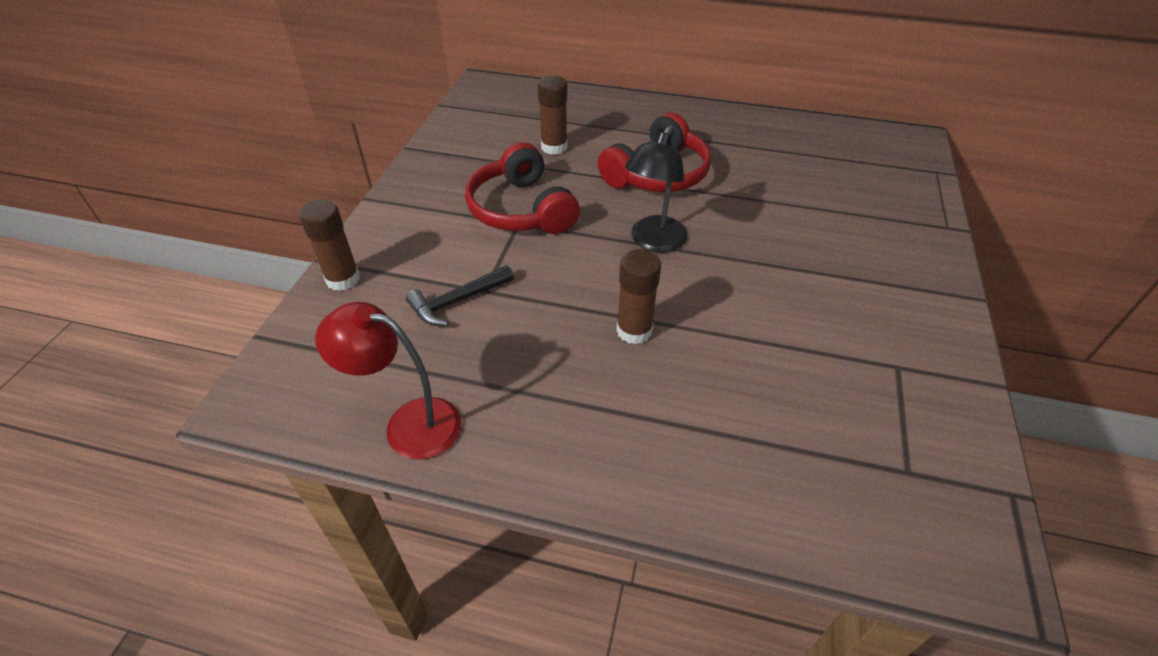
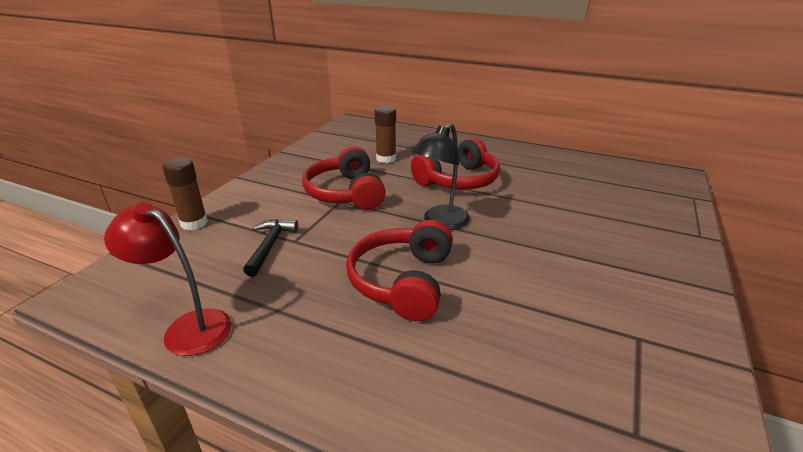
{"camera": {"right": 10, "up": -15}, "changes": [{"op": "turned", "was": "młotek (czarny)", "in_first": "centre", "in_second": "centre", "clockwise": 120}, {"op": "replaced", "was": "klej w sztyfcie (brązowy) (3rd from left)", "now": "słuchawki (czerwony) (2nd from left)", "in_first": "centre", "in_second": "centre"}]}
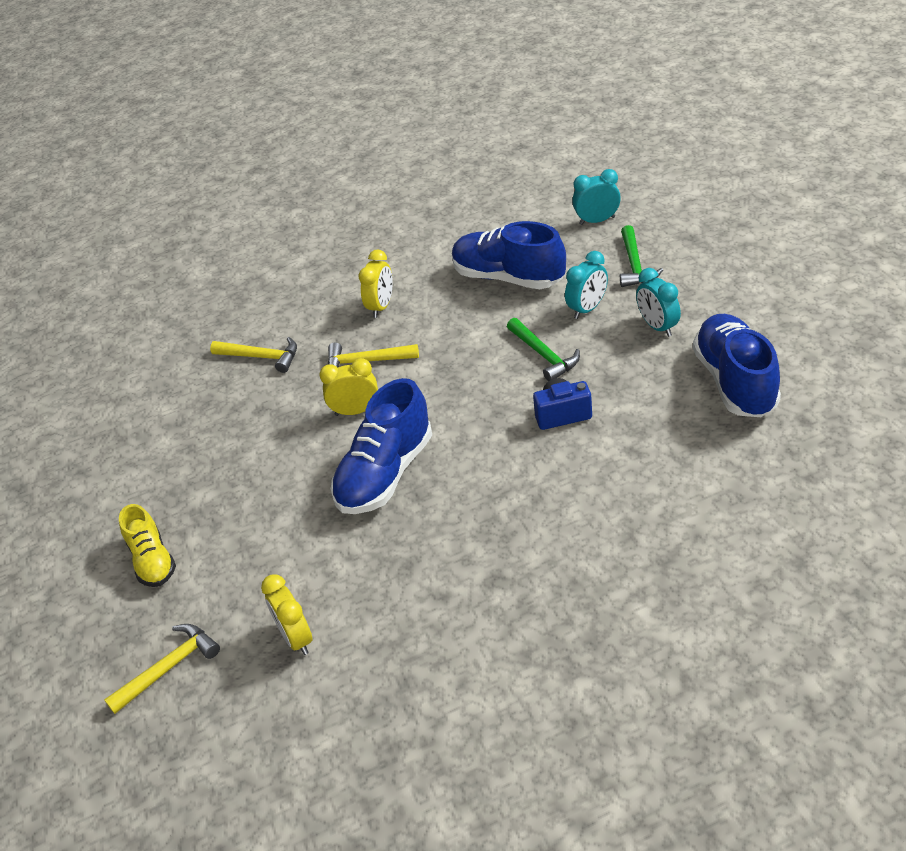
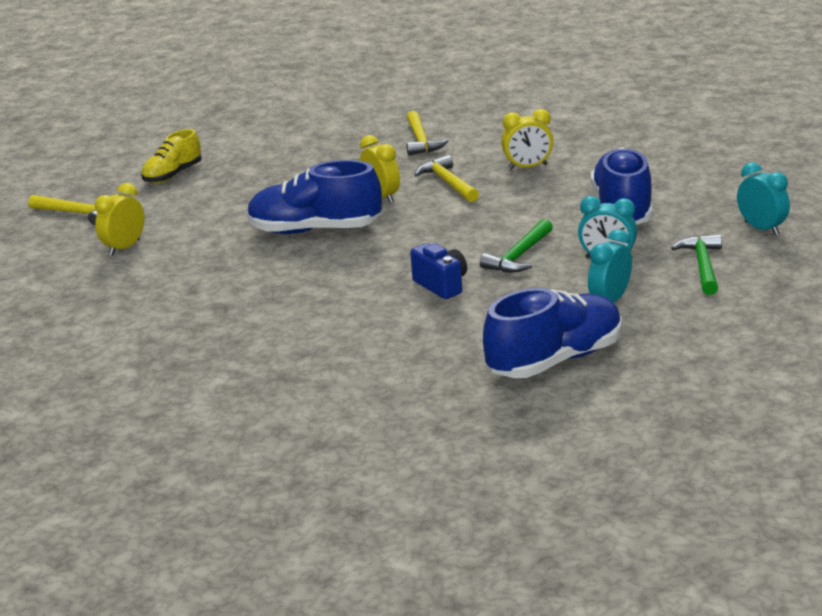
{"camera": {"right": 60, "up": -15}, "changes": [{"op": "turned", "was": "młotek (zielony) (2nd from left)", "in_first": "top right", "in_second": "middle right", "clockwise": 120}]}
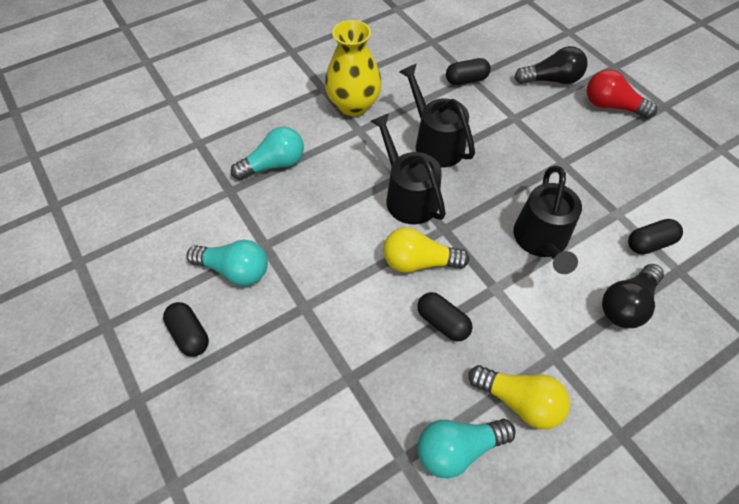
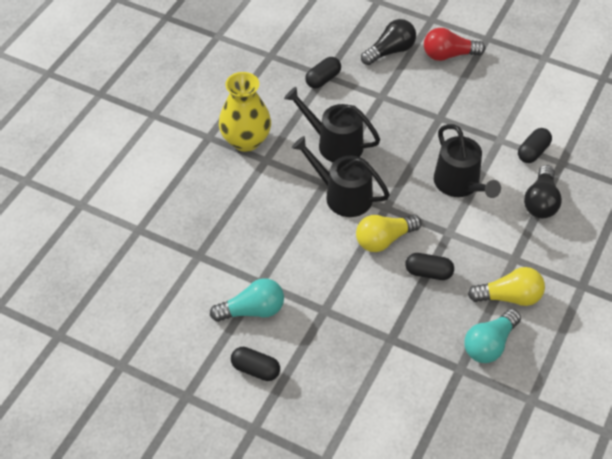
{"camera": {"right": -30, "up": -5}, "changes": [{"op": "removed", "was": "żarówka (turkusowy) (2nd from left)", "in_first": "top centre"}]}
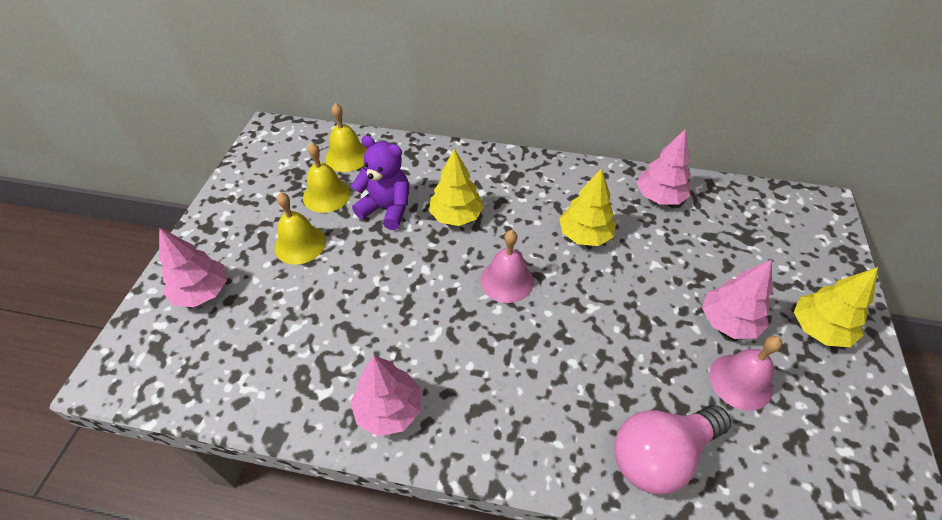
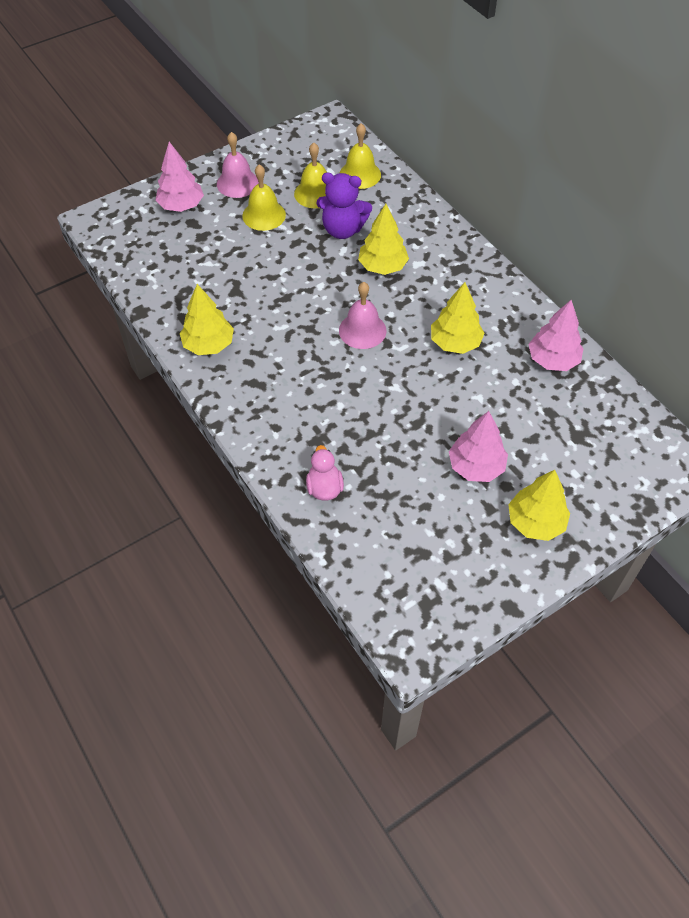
{"camera": {"right": 45, "up": 5}, "changes": [{"op": "recoloured", "was": "drzewko (różowy) (2nd from left)", "now": "drzewko (żółty) (1st from left)", "in_first": "bottom centre", "in_second": "middle left"}, {"op": "moved", "was": "dzwonek (różowy) (2nd from left in the first image)", "now": "dzwonek (różowy) (1st from left)", "in_first": "bottom right", "in_second": "top centre"}, {"op": "replaced", "was": "żarówka (różowy)", "now": "kaczka (różowy)", "in_first": "bottom right", "in_second": "centre"}, {"op": "turned", "was": "miś (fioletowy)", "in_first": "centre", "in_second": "top centre", "clockwise": 120}]}
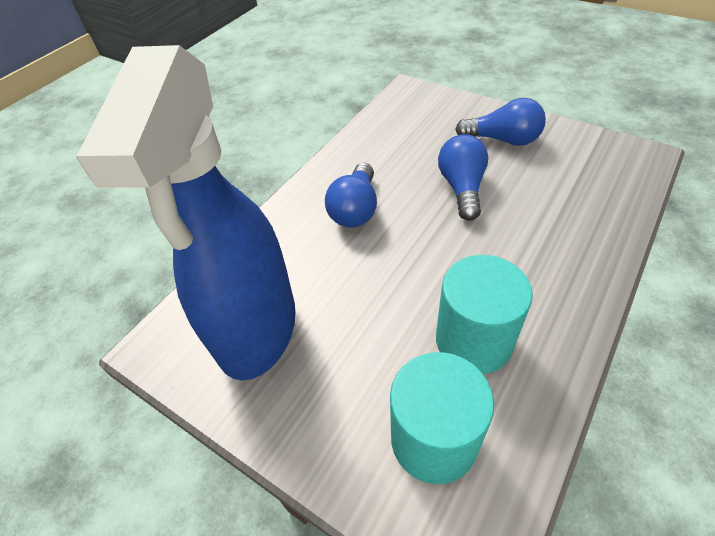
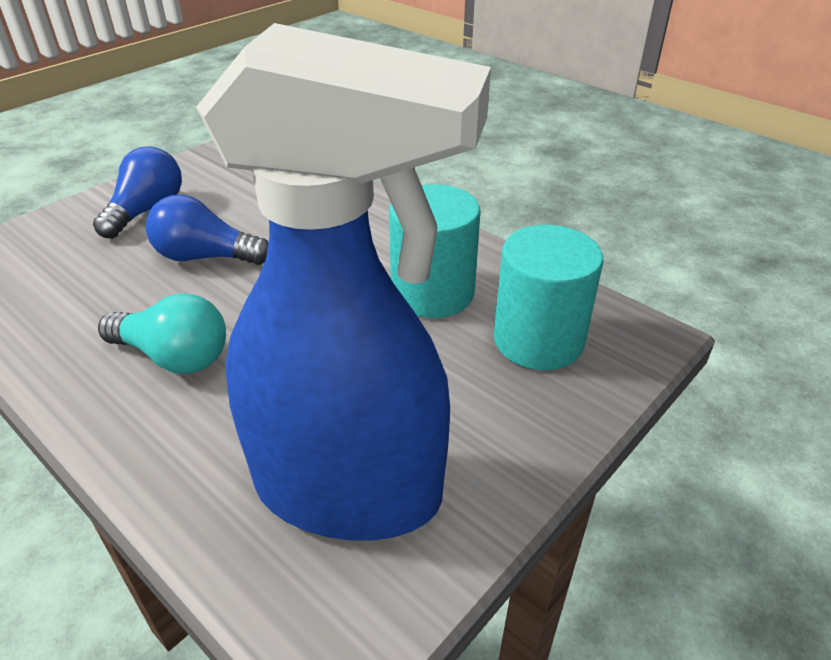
{"camera": {"right": -85, "up": -10}, "changes": [{"op": "recoloured", "was": "żarówka (niebieski) (1st from left)", "now": "żarówka (turkusowy)", "in_first": "centre", "in_second": "middle left"}]}
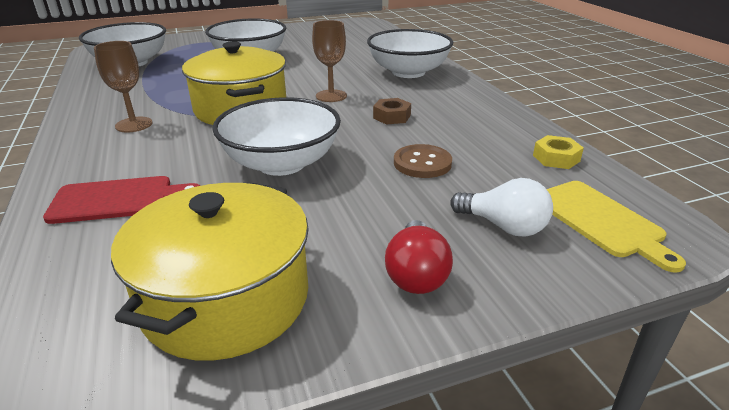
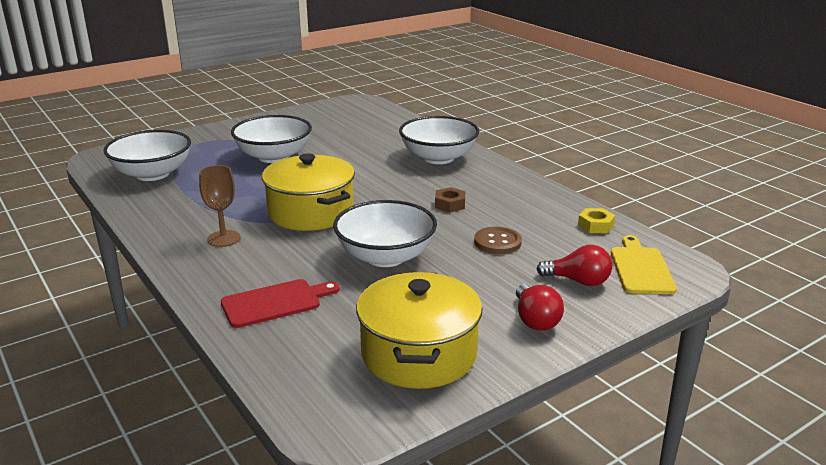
{"camera": {"right": -15, "up": -5}, "changes": [{"op": "recoloured", "was": "żarówka (biały)", "now": "żarówka (czerwony) (2nd from left)", "in_first": "middle right", "in_second": "middle right"}, {"op": "turned", "was": "deska do krojenia (żółty)", "in_first": "middle right", "in_second": "middle right", "clockwise": -135}, {"op": "removed", "was": "kielich (brązowy) (2nd from left)", "in_first": "top centre"}]}
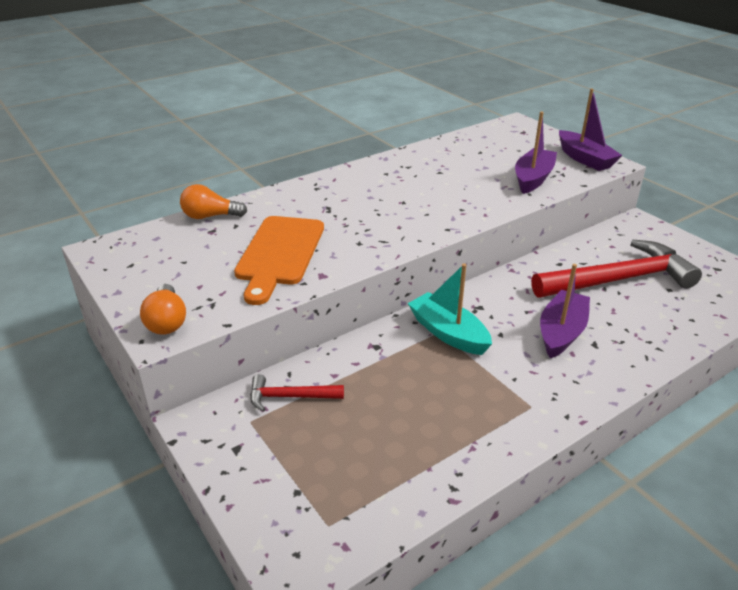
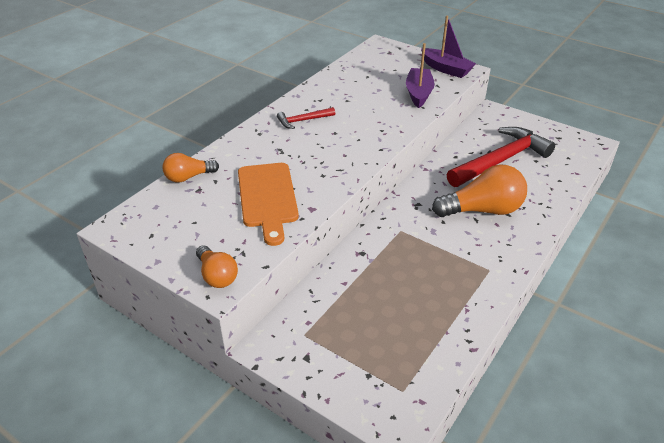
{"camera": {"right": -20, "up": 5}, "changes": [{"op": "moved", "was": "młotek (czerwony) (1st from left)", "in_first": "centre", "in_second": "top centre"}, {"op": "replaced", "was": "łódka (fioletowy) (2nd from left)", "now": "żarówka (pomarańczowy) (3rd from left)", "in_first": "middle right", "in_second": "middle right"}, {"op": "removed", "was": "łódka (turkusowy)", "in_first": "centre"}]}
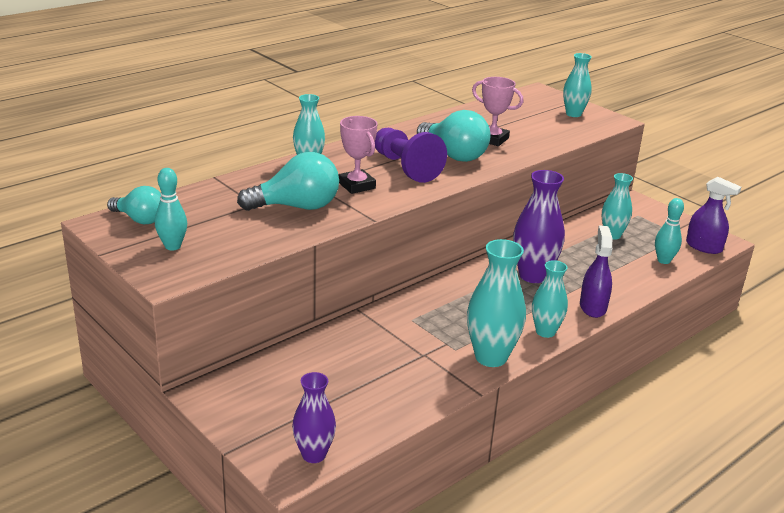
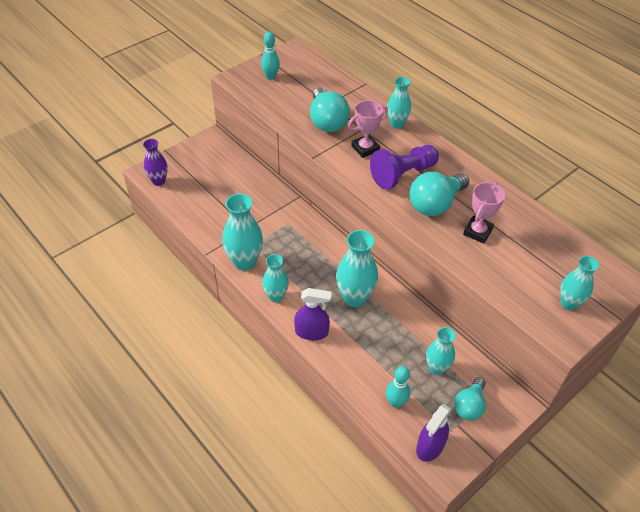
{"camera": {"right": 90, "up": 20}, "changes": [{"op": "recoloured", "was": "wazon (fioletowy) (2nd from left)", "now": "wazon (turkusowy) (3rd from left)", "in_first": "middle right", "in_second": "centre"}, {"op": "moved", "was": "żarówka (turkusowy) (1st from left in the first image)", "now": "żarówka (turkusowy) (3rd from left)", "in_first": "middle left", "in_second": "bottom right"}]}
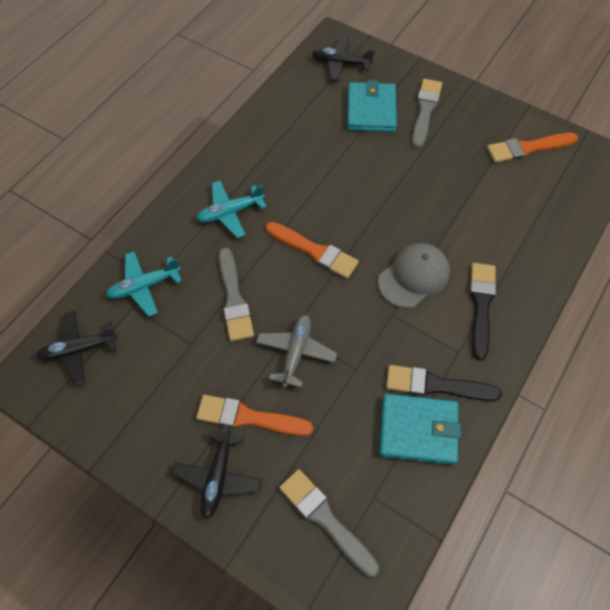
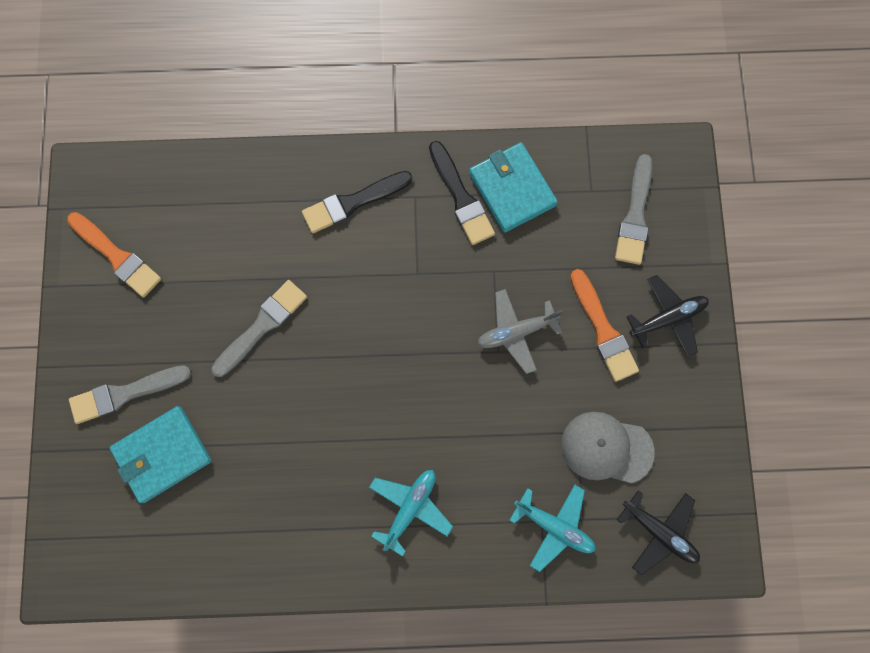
{"camera": {"right": -125, "up": 15}, "changes": [{"op": "moved", "was": "pędzel (szary) (1st from left in the first image)", "now": "pędzel (szary) (2nd from left)", "in_first": "centre", "in_second": "middle left"}, {"op": "turned", "was": "samolot (turkusowy) (2nd from left in the first image)", "in_first": "centre", "in_second": "bottom centre", "clockwise": -90}, {"op": "moved", "was": "czapka (szary)", "in_first": "middle right", "in_second": "bottom right"}, {"op": "removed", "was": "pędzel (pomarańczowy) (2nd from left)", "in_first": "centre"}, {"op": "removed", "was": "samolot (czarny) (3rd from left)", "in_first": "top centre"}]}
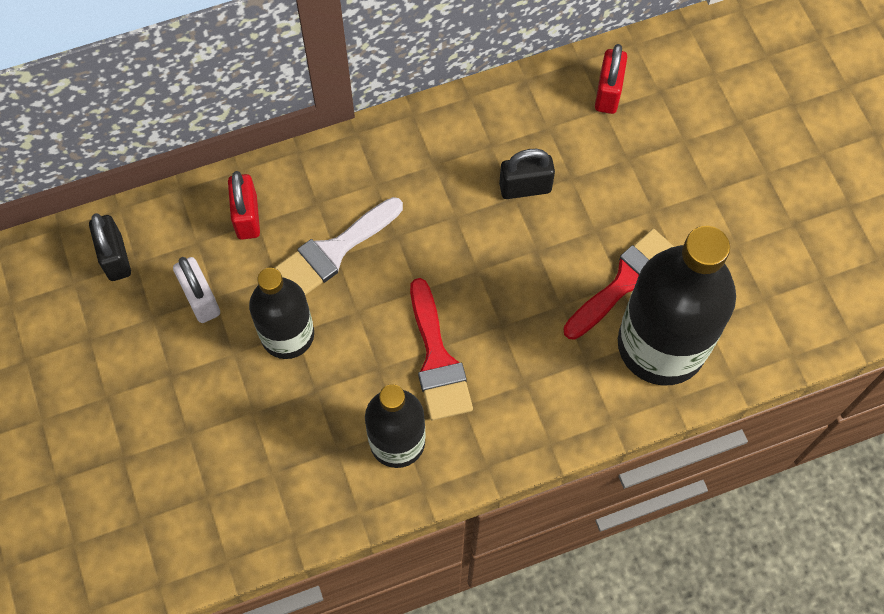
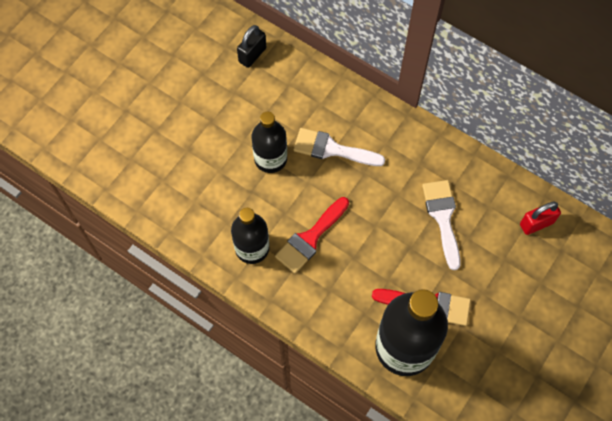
{"camera": {"right": 55, "up": 0}, "changes": [{"op": "replaced", "was": "kłódka (czarny) (2nd from left)", "now": "pędzel (biały) (2nd from left)", "in_first": "top centre", "in_second": "middle right"}, {"op": "removed", "was": "kłódka (biały)", "in_first": "middle left"}, {"op": "removed", "was": "kłódka (czerwony) (1st from left)", "in_first": "middle left"}]}
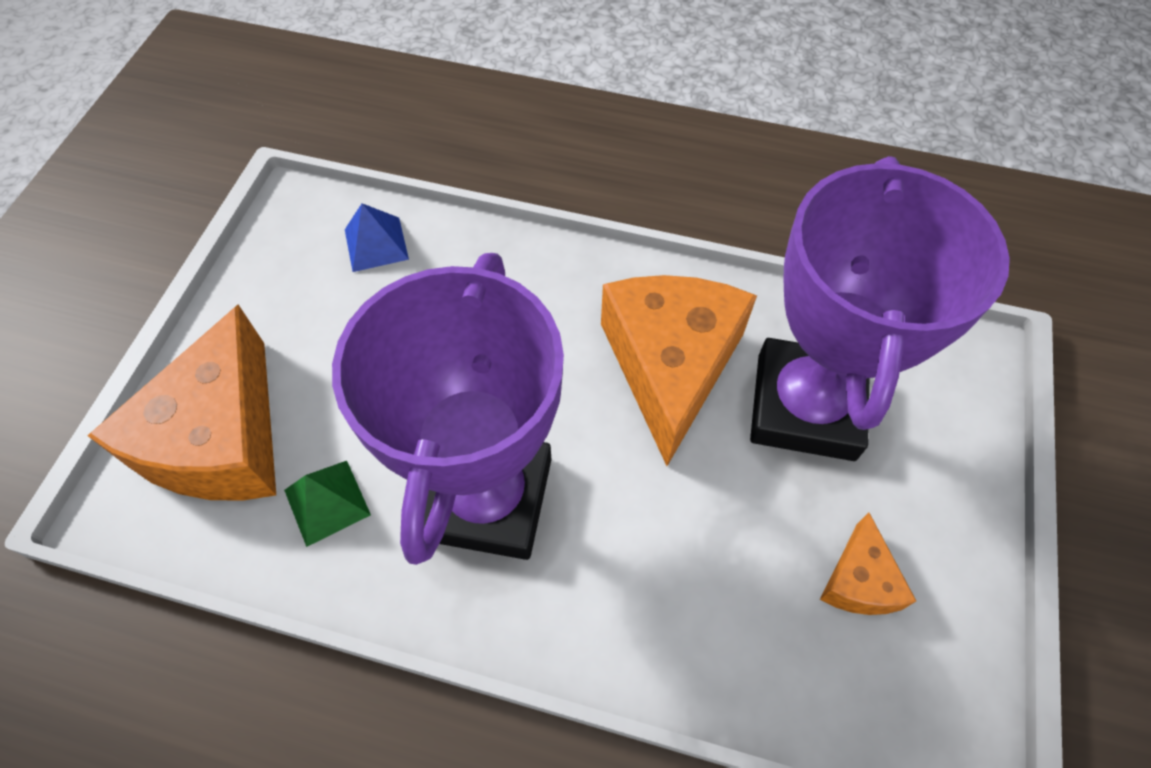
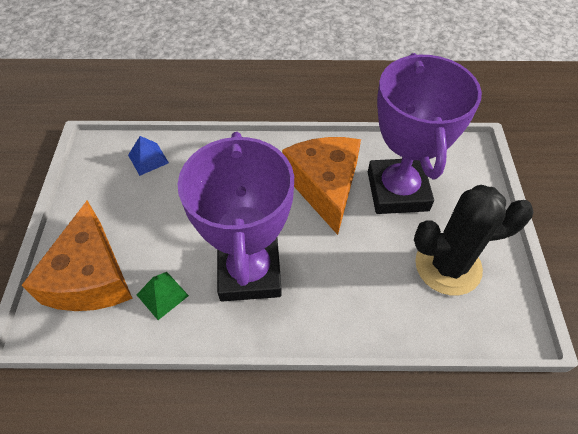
{"camera": {"right": -15, "up": -5}, "changes": [{"op": "replaced", "was": "ser (pomarańczowy) (3rd from left)", "now": "kaktus (czarny)", "in_first": "bottom right", "in_second": "middle right"}]}
